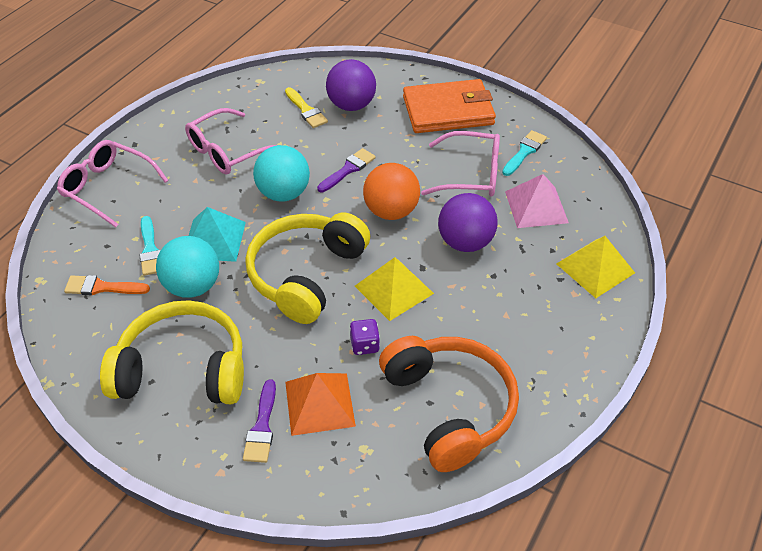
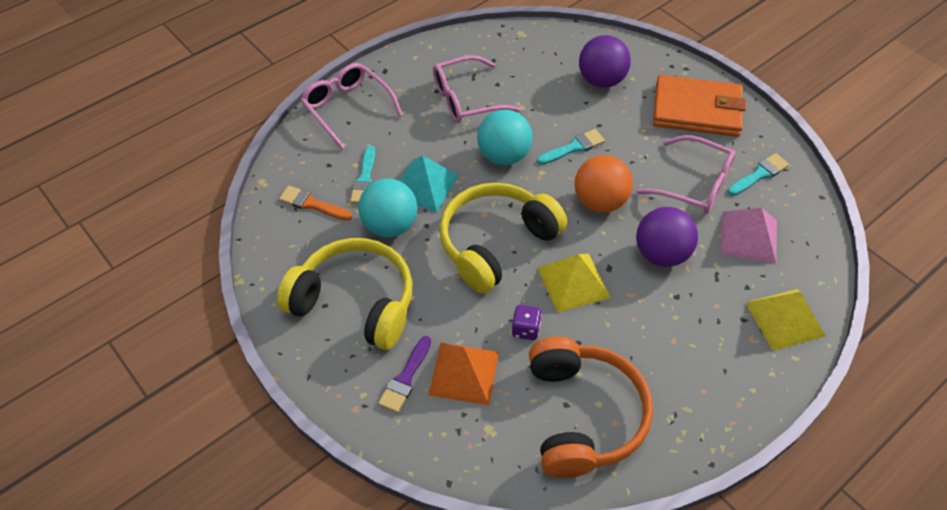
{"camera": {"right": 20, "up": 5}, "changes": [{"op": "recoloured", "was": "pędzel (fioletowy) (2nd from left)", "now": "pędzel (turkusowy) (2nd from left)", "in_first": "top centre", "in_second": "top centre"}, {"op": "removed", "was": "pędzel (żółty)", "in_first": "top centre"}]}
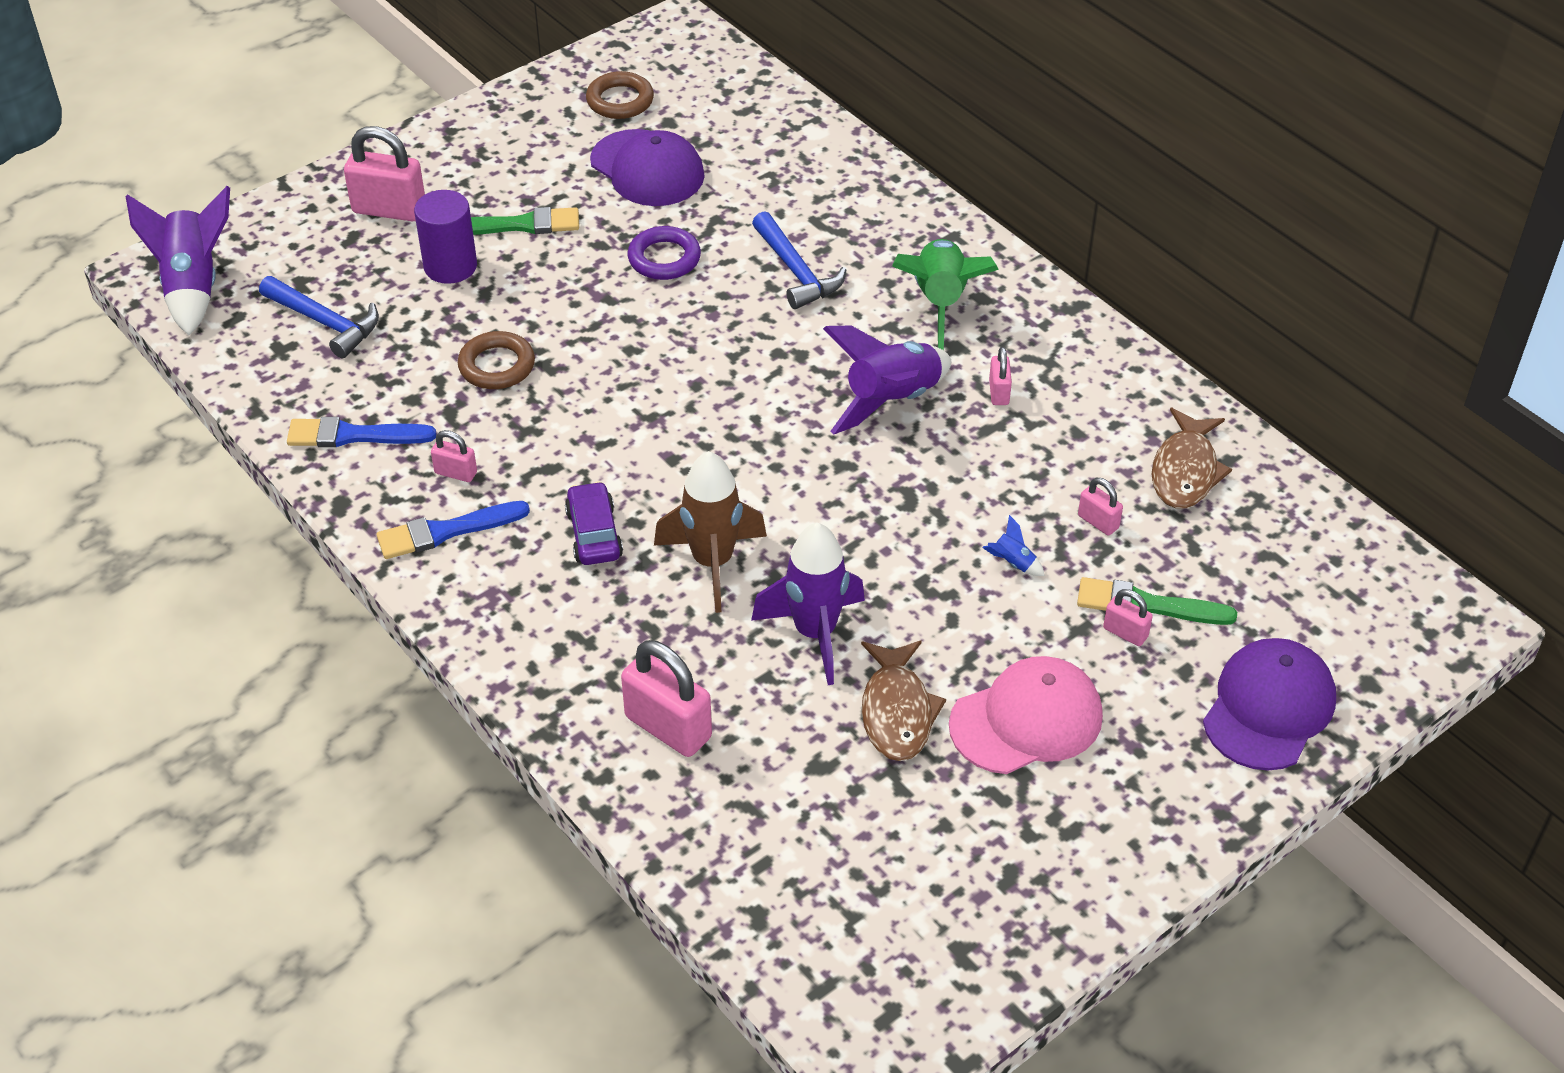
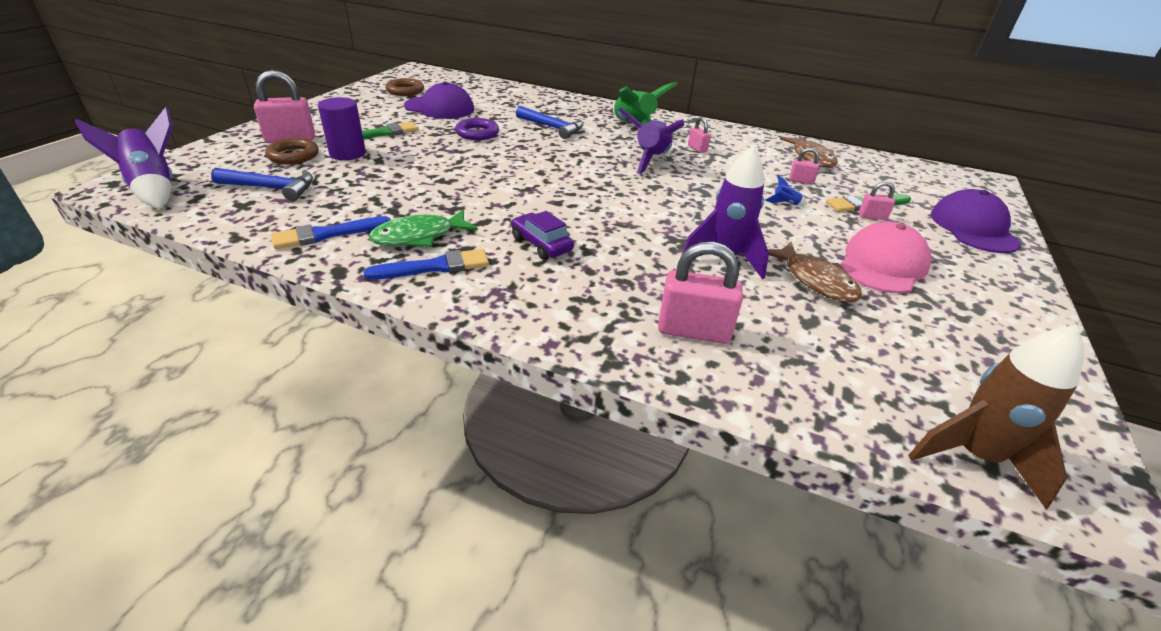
{"camera": {"right": -30, "up": -10}, "changes": [{"op": "moved", "was": "pierścień (brązowy) (1st from left)", "in_first": "middle left", "in_second": "top left"}, {"op": "turned", "was": "pędzel (niebieski) (2nd from left)", "in_first": "middle left", "in_second": "centre", "clockwise": -150}, {"op": "replaced", "was": "kłódka (różowy) (2nd from left)", "now": "ryba (zielony)", "in_first": "middle left", "in_second": "centre"}, {"op": "moved", "was": "rakieta (brązowy)", "in_first": "centre", "in_second": "middle right"}]}
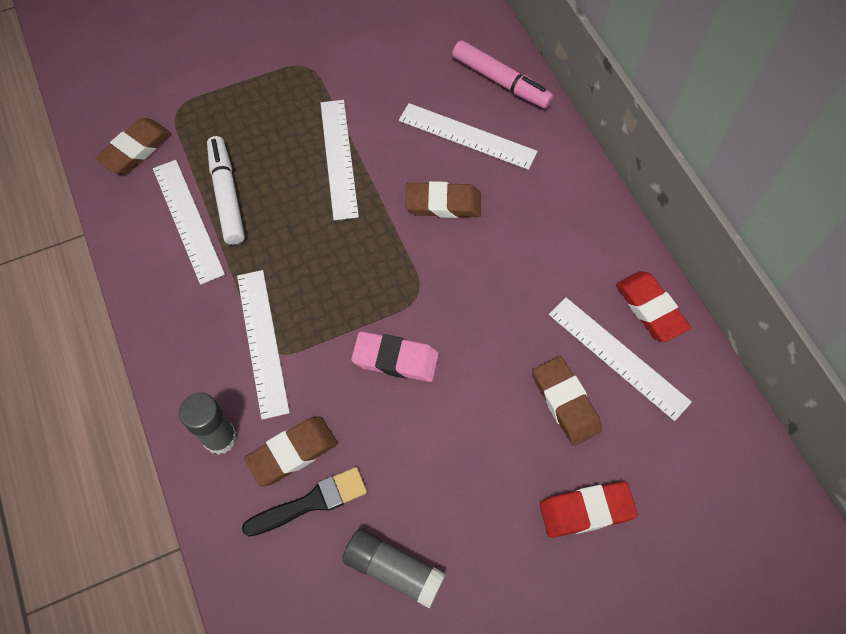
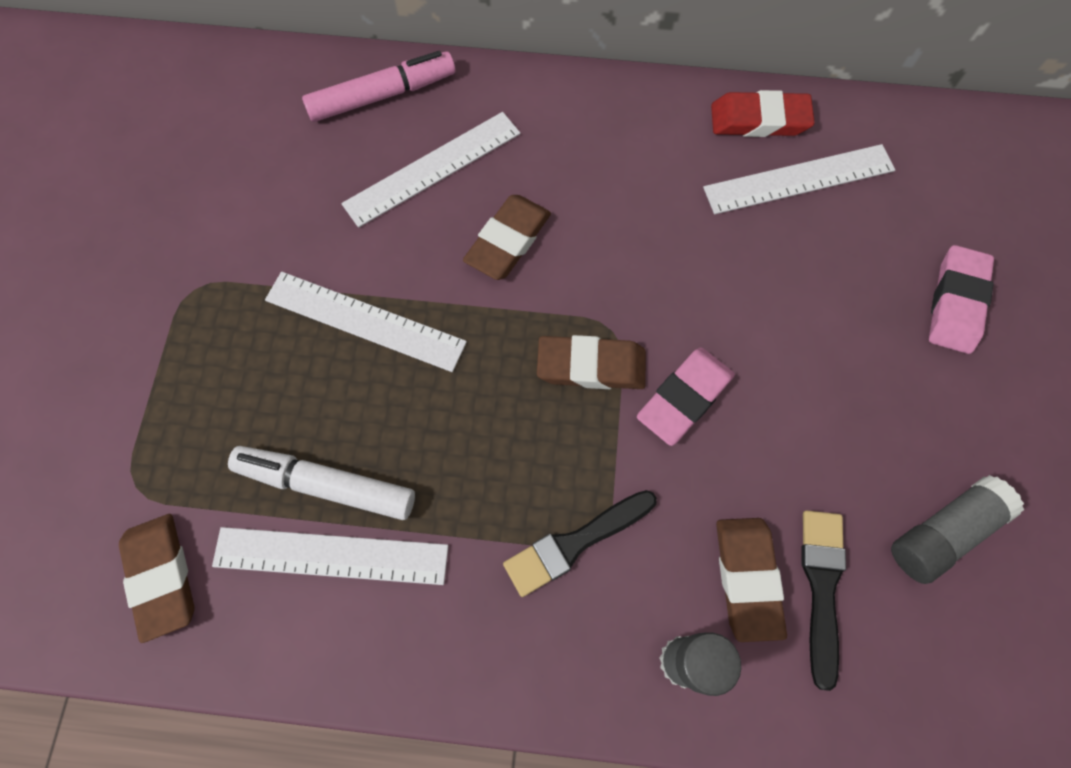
{"camera": {"right": -60, "up": 5}, "changes": [{"op": "replaced", "was": "linijka (biały) (2nd from left)", "now": "pędzel (czarny) (1st from left)", "in_first": "middle left", "in_second": "bottom centre"}, {"op": "moved", "was": "gumka do mazania (brązowy) (4th from left in the first image)", "now": "gumka do mazania (brązowy) (3rd from left)", "in_first": "middle right", "in_second": "centre"}, {"op": "recoloured", "was": "gumka do mazania (czerwony) (1st from left)", "now": "gumka do mazania (różowy) (2nd from left)", "in_first": "bottom right", "in_second": "middle right"}]}
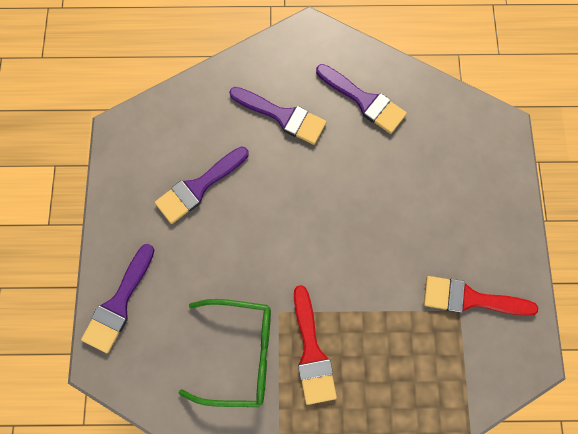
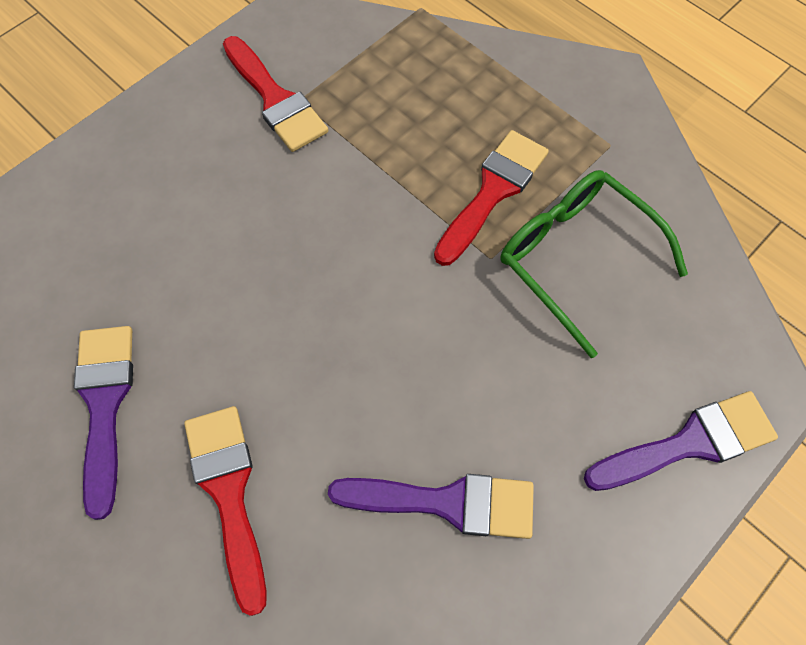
{"camera": {"right": -135, "up": -10}, "changes": [{"op": "recoloured", "was": "pędzel (fioletowy) (3rd from left)", "now": "pędzel (czerwony) (1st from left)", "in_first": "top centre", "in_second": "bottom left"}]}
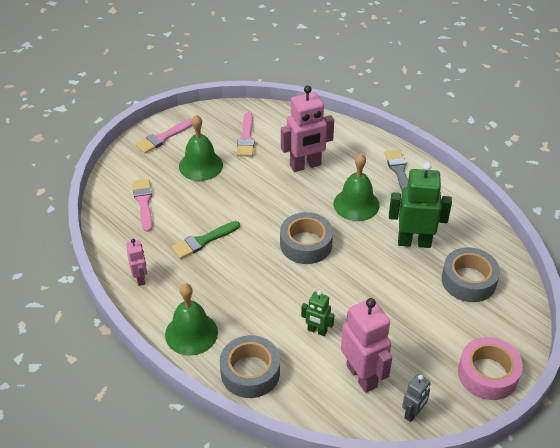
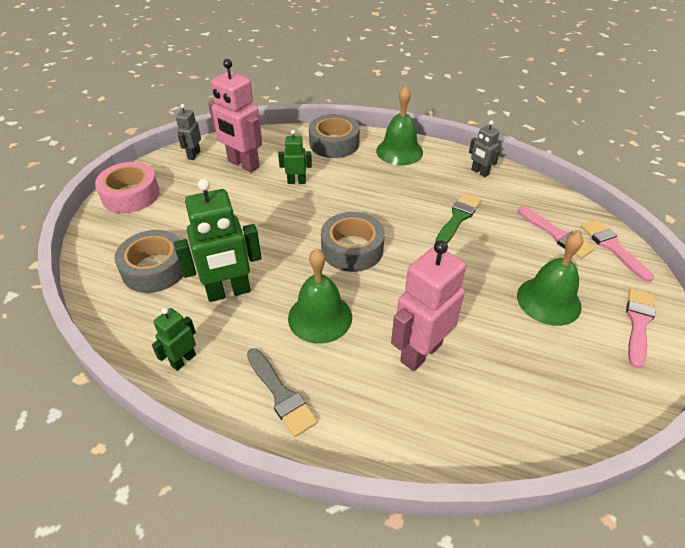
{"camera": {"right": 155, "up": 0}, "changes": [{"op": "added", "now": "robot (zielony) (1st from left)", "in_second": "middle left"}, {"op": "recoloured", "was": "robot (różowy) (1st from left)", "now": "robot (szary) (2nd from left)", "in_first": "middle left", "in_second": "top right"}, {"op": "moved", "was": "pędzel (różowy) (3rd from left in the first image)", "now": "pędzel (różowy) (2nd from left)", "in_first": "top centre", "in_second": "middle right"}]}
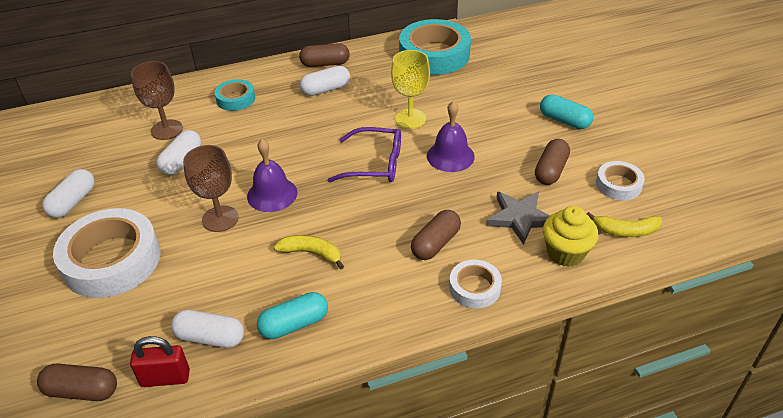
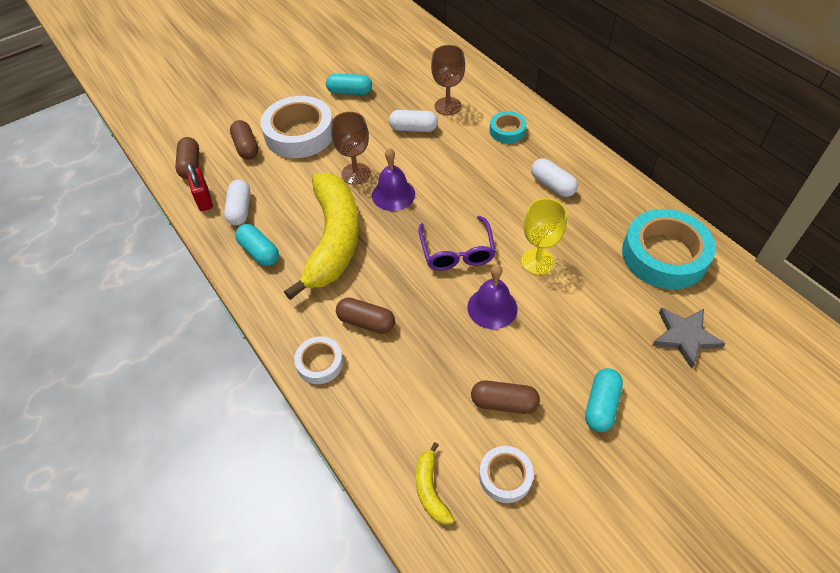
{"camera": {"right": 75, "up": 10}, "changes": [{"op": "moved", "was": "kapsułka (brązowy) (2nd from left)", "in_first": "top centre", "in_second": "top left"}, {"op": "resized", "was": "banan (żółty) (1st from left)", "in_first": "centre", "in_second": "centre", "ratio": 2.46}, {"op": "recoloured", "was": "kapsułka (biały) (1st from left)", "now": "kapsułka (turkusowy) (2nd from left)", "in_first": "middle left", "in_second": "top centre"}, {"op": "moved", "was": "gwiazda (szary)", "in_first": "centre", "in_second": "middle right"}, {"op": "removed", "was": "muffinka (żółty)", "in_first": "middle right"}]}
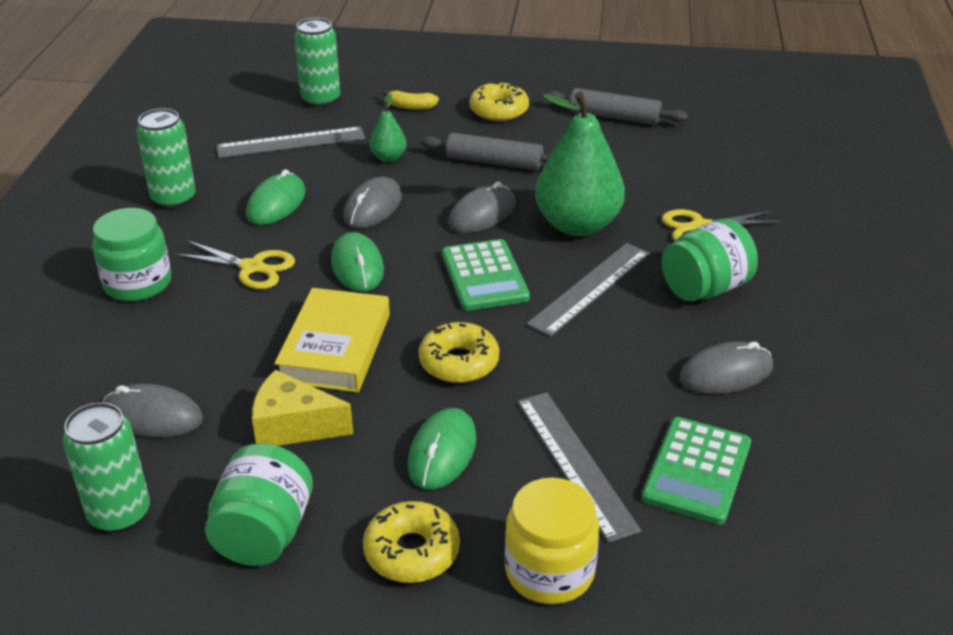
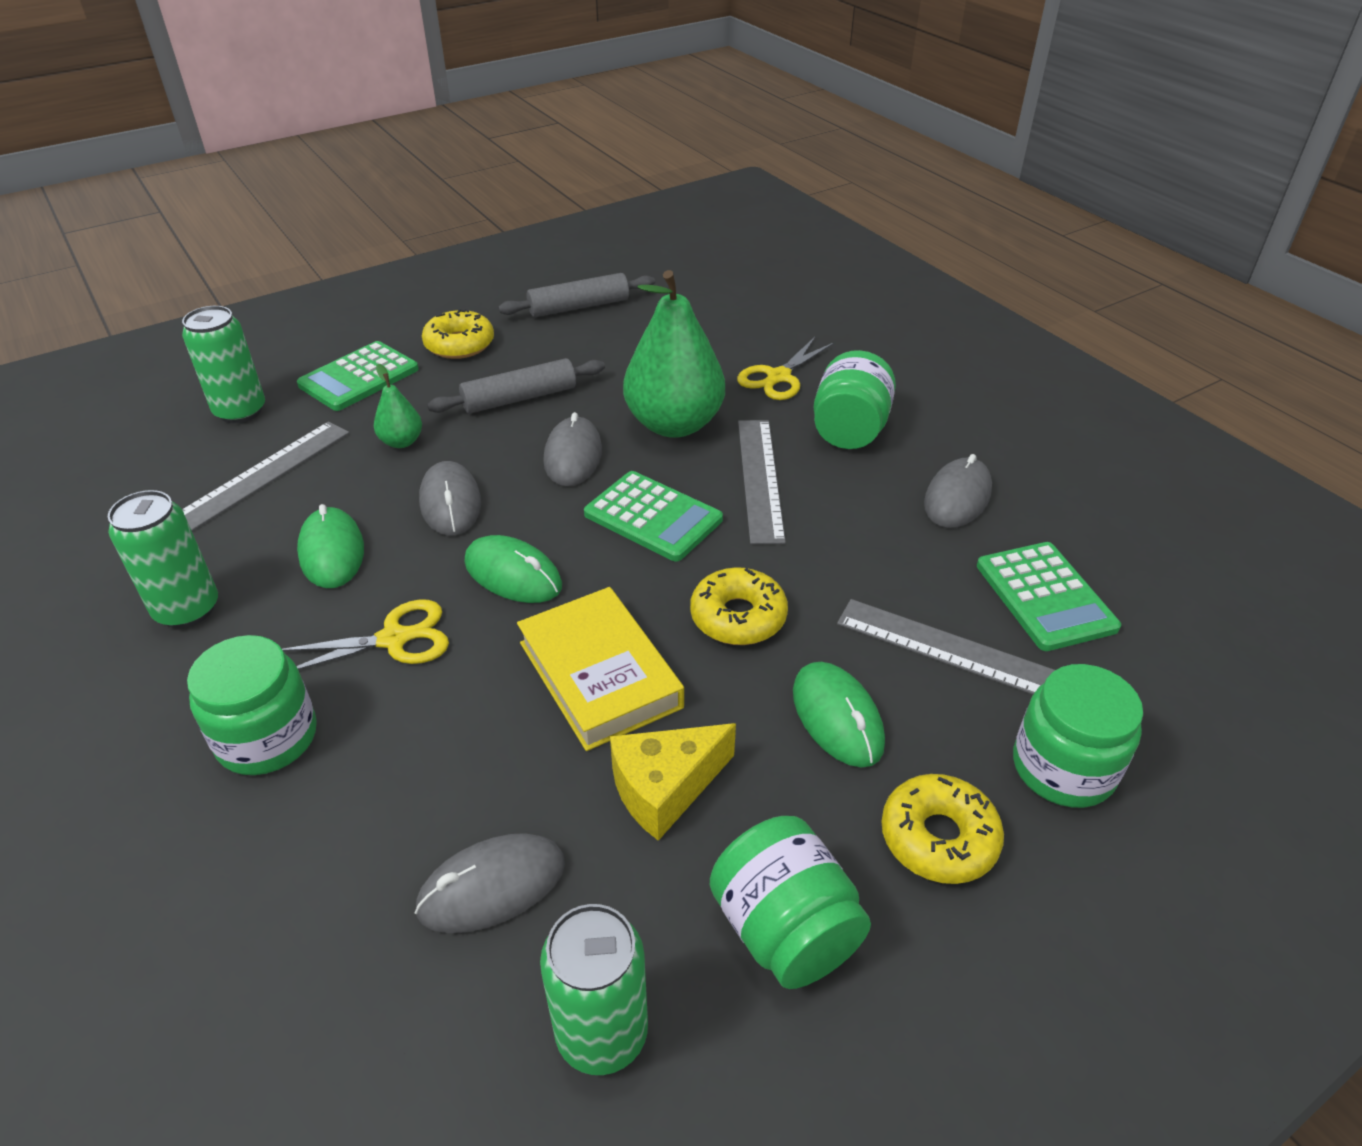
{"camera": {"right": -40, "up": 5}, "changes": [{"op": "replaced", "was": "banan (żółty)", "now": "kalkulator (zielony) (1st from left)", "in_first": "top centre", "in_second": "top left"}, {"op": "recoloured", "was": "słoik (żółty)", "now": "słoik (zielony) (4th from left)", "in_first": "bottom centre", "in_second": "middle right"}]}
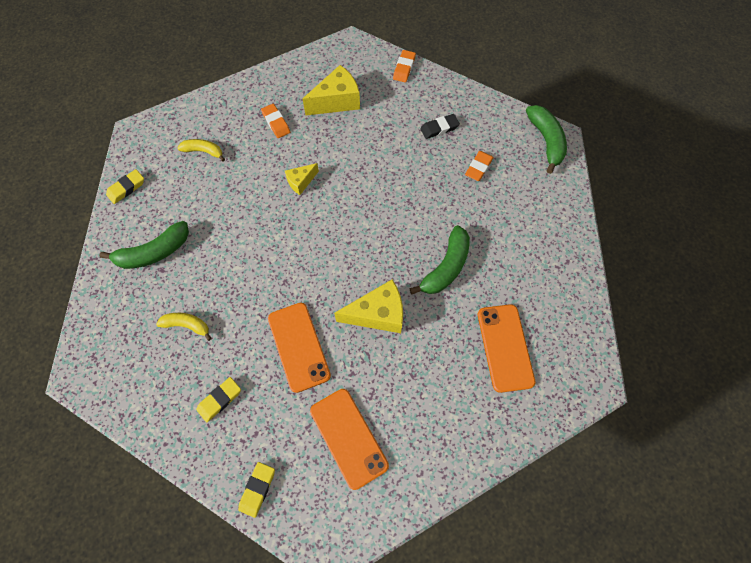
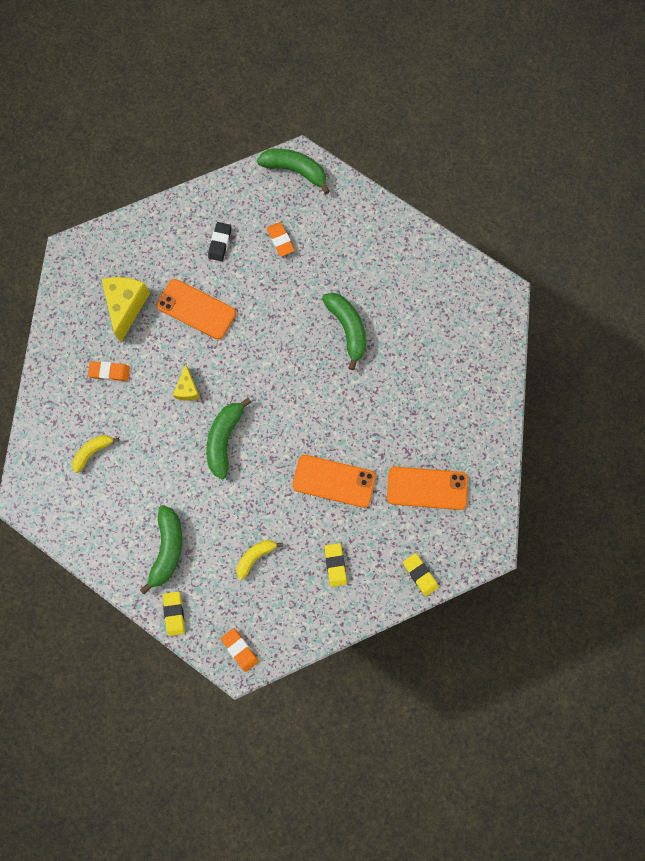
{"camera": {"right": -55, "up": 10}, "changes": [{"op": "moved", "was": "telefon (pomarańczowy) (3rd from left in the first image)", "now": "telefon (pomarańczowy) (1st from left)", "in_first": "middle right", "in_second": "middle left"}, {"op": "moved", "was": "gumka do mazania (żółty) (1st from left)", "in_first": "top left", "in_second": "bottom left"}, {"op": "added", "now": "banan (zielony) (2nd from left)", "in_second": "centre"}, {"op": "moved", "was": "gumka do mazania (pomarańczowy) (2nd from left)", "in_first": "top centre", "in_second": "bottom centre"}, {"op": "removed", "was": "ser (żółty) (3rd from left)", "in_first": "centre"}]}
